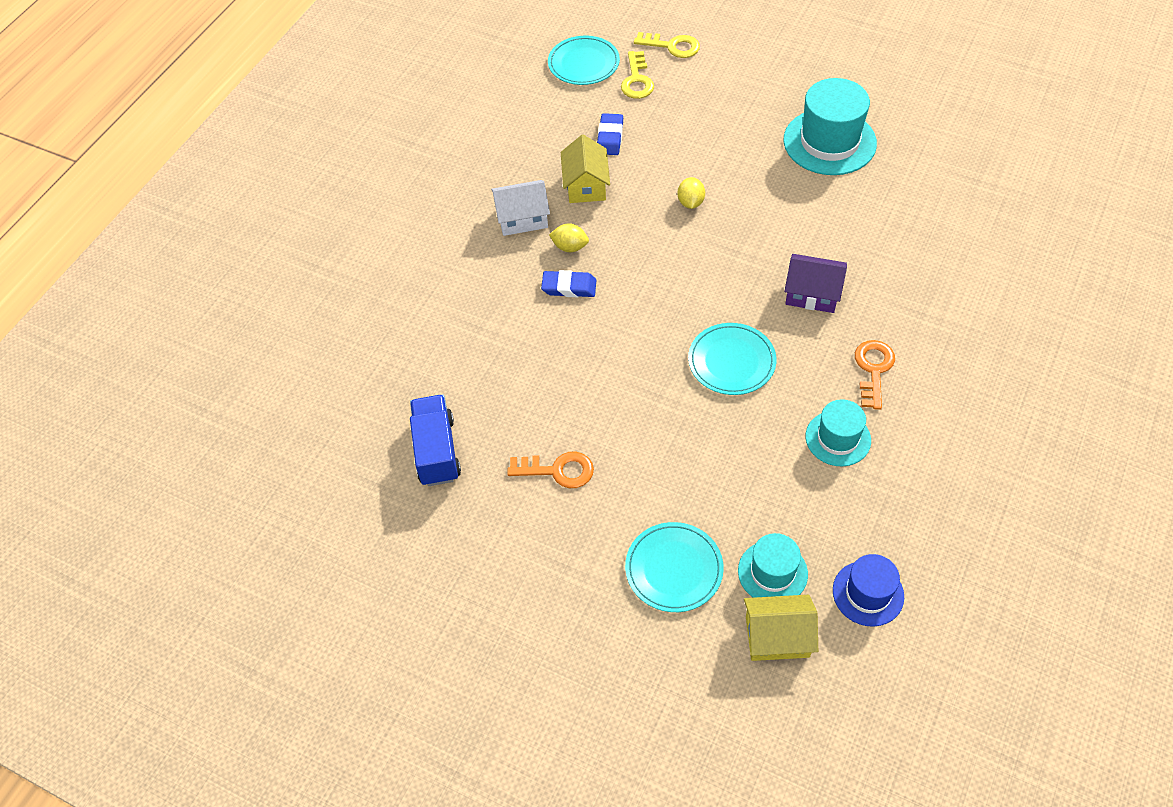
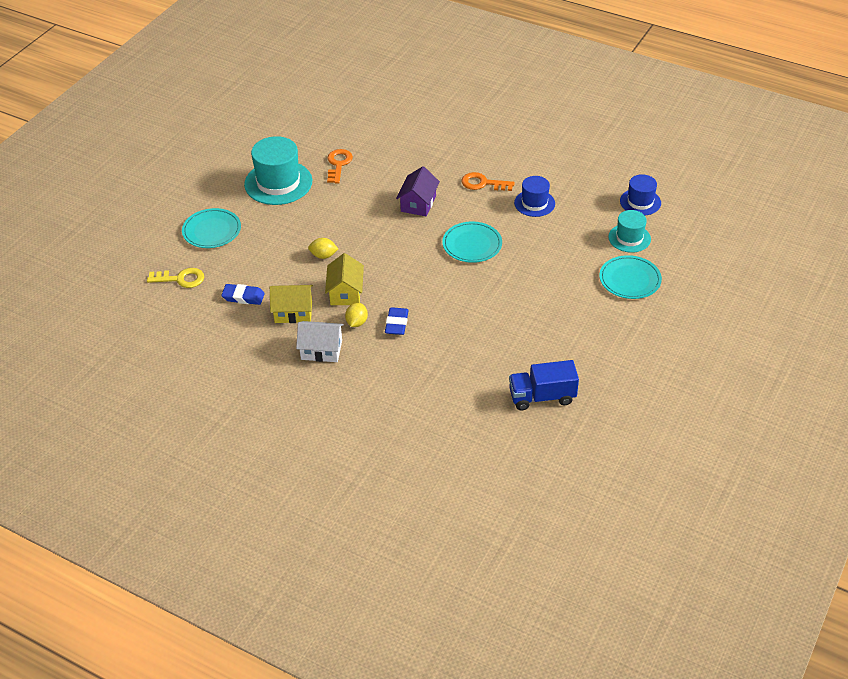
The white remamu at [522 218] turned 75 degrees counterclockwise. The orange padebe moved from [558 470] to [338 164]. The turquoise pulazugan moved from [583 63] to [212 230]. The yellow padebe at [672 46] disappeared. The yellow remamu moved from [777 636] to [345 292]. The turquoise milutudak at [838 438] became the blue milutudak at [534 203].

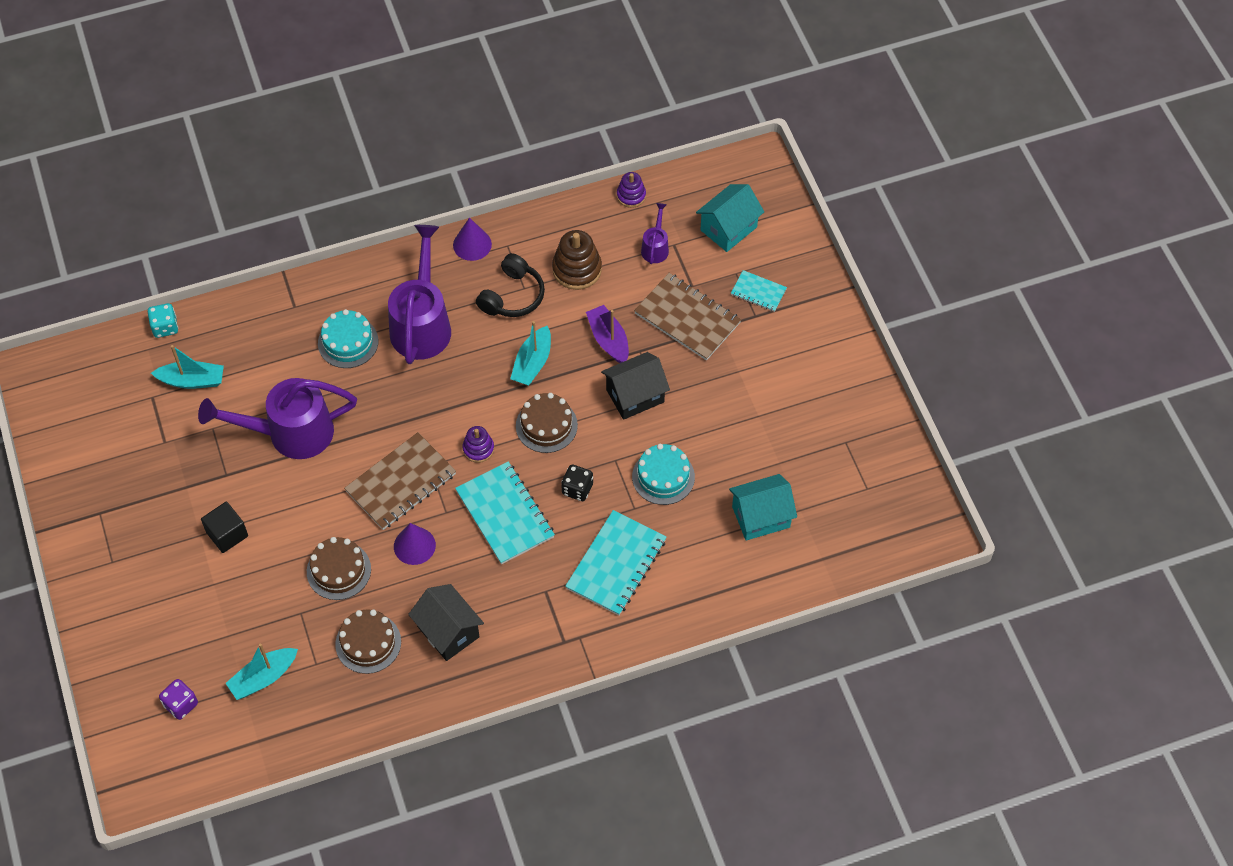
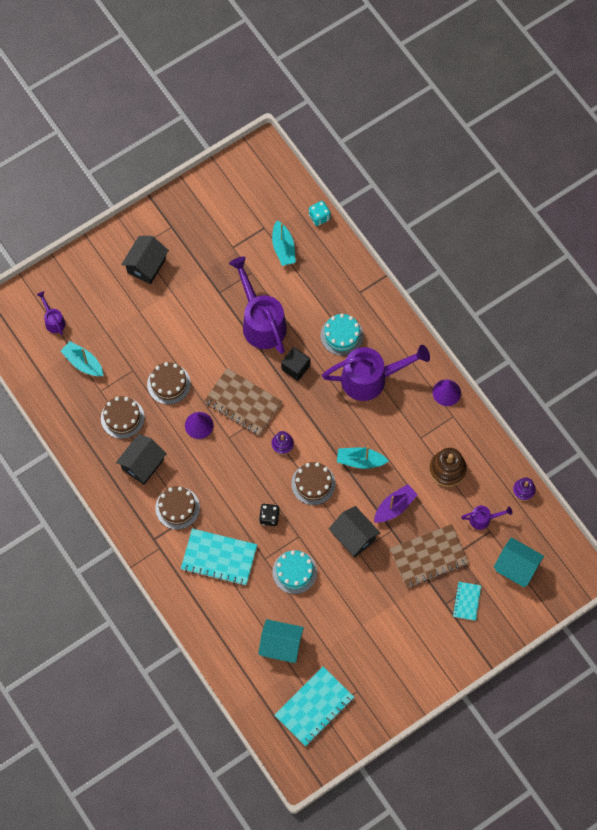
The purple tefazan at [181 704] was replaced by the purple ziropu at [53 320]. The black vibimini moved from [227 534] to [295 367]. The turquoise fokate moved from [505 514] to [314 707]. The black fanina at [512 296] disappeared. The brown fokate at [687 318] turned 45 degrees clockwise. The turquoise remamu at [761 517] turned 45 degrees counterclockwise. The black remamu at [146 266] appeared. The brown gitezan at [177 508] appeared.

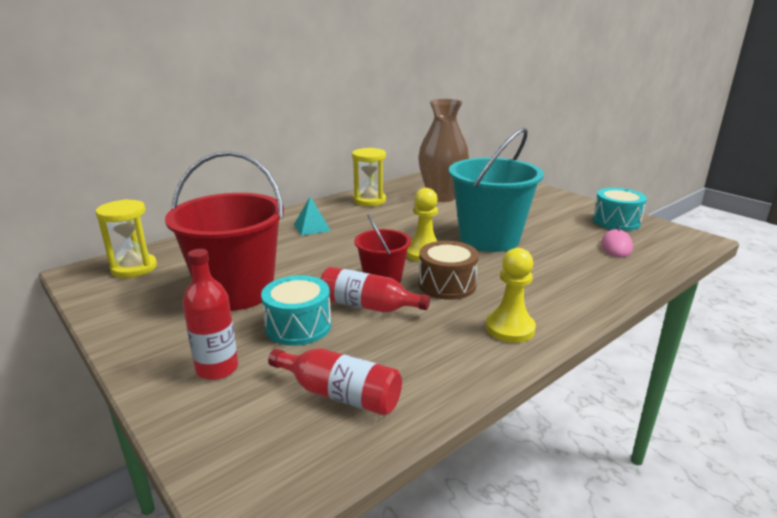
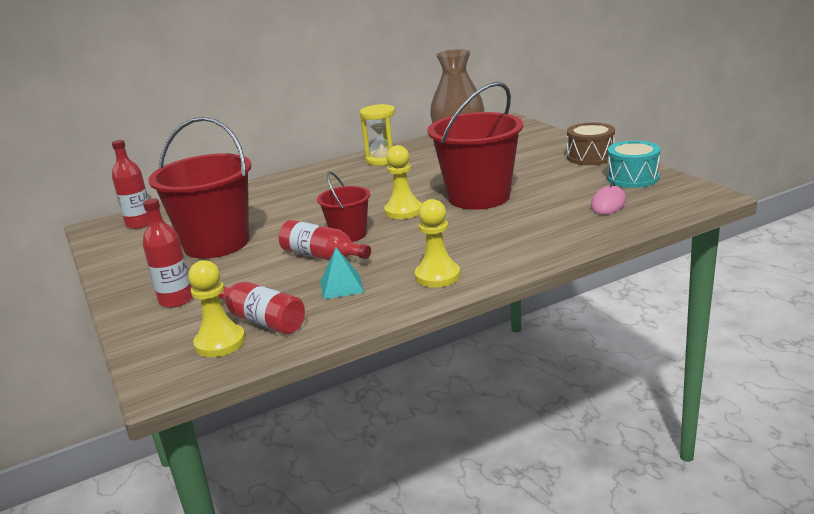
The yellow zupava at [134 268] was replaced by the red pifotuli at [140 224]. The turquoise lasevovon at [298 326] disappeared. The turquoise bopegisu moved from [312 227] to [342 286]. The brown lasevovon moved from [447 285] to [590 157]. The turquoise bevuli at [489 239] became the red bevuli at [479 197]. The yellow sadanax at [220 343] appeared.

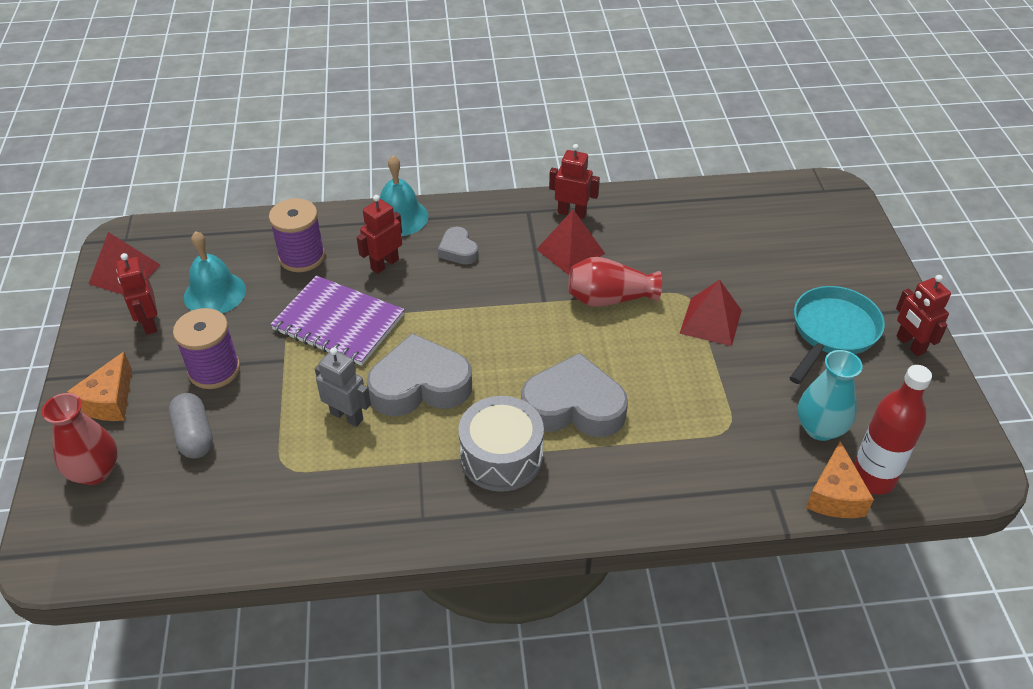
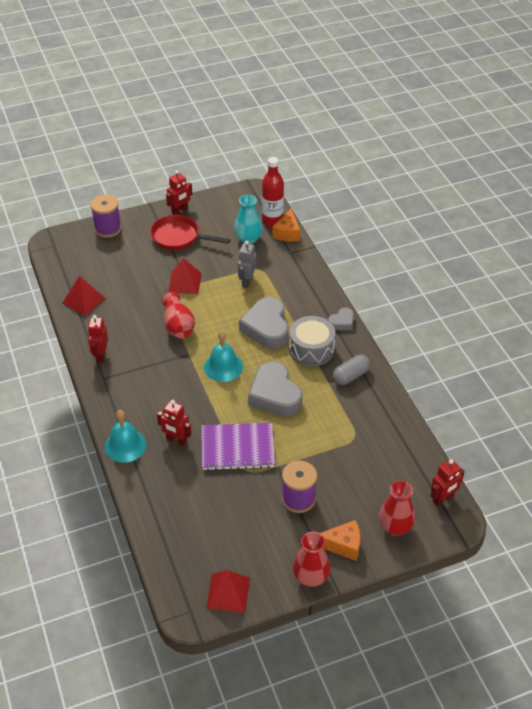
The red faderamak moved from [149 323] to [443 499]. The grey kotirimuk moved from [194 435] to [350 376]. The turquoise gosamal moved from [214 293] to [223 367]. The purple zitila moved from [302 257] to [108 229]. The purple fokate at [338 323] turned 75 degrees clockwise. The grey faderamak moved from [347 416] to [247 281]. The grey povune moved from [458 250] to [341 322]. The red bopegisu moved from [570 251] to [84 300]. The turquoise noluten at [832 332] became the red noluten at [179 237]. The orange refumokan at [834 495] turned 105 degrees clockwise. The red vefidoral at [311 577] appeared.

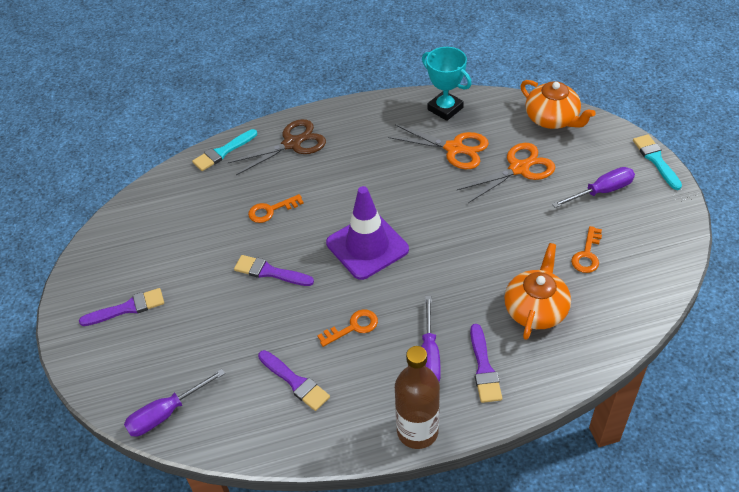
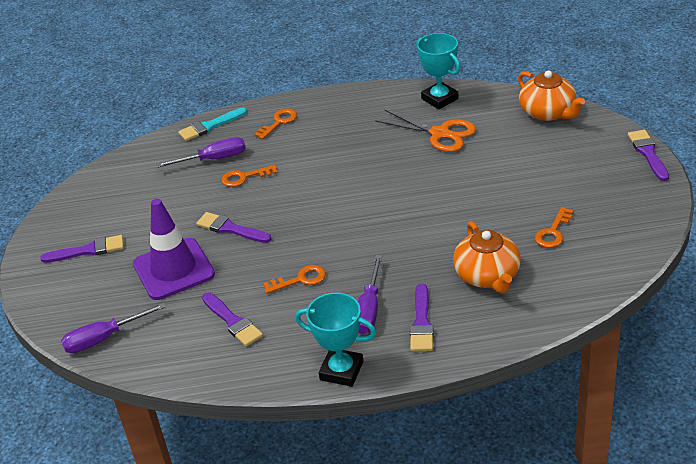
The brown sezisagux at [292 144] was replaced by the orange padebe at [279 122]. The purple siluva moved from [367 246] to [173 269]. The brown pifotuli at [417 431] was replaced by the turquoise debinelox at [341 371]. The orange sezisagux at [519 168] disappeared. The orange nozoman at [536 309] turned 135 degrees clockwise. The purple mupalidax moved from [601 191] to [213 159]. The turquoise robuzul at [656 160] became the purple robuzul at [648 153].

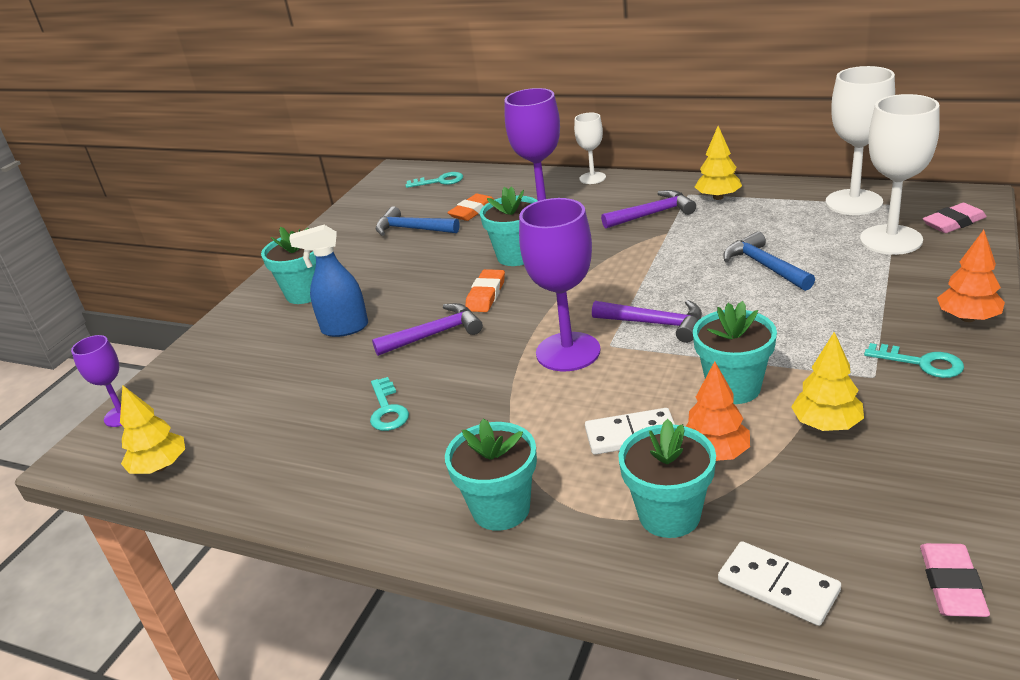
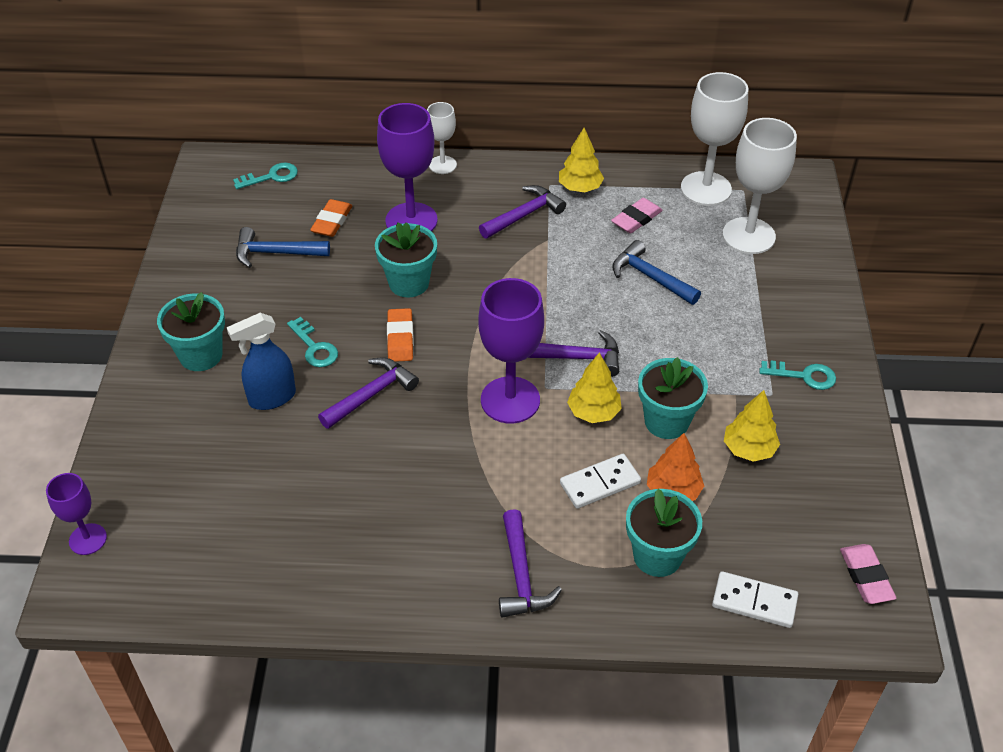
The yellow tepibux moved from [160 467] to [593 412]. The turquoise padebe moved from [387 410] to [314 347]. The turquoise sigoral at [501 509] was replaced by the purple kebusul at [521 575]. The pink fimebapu moved from [953 223] to [636 219]. The orange tepibux at [967 318] disappeared.

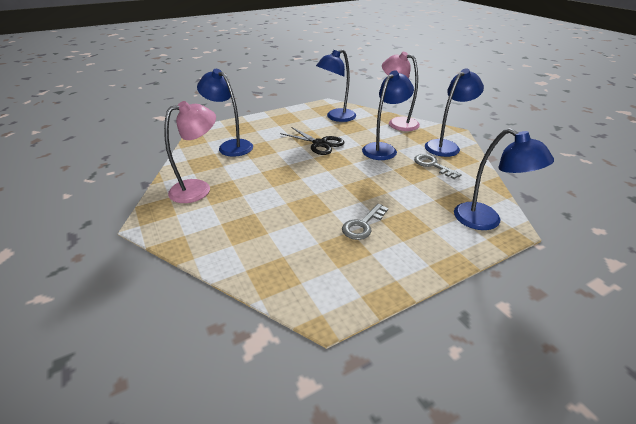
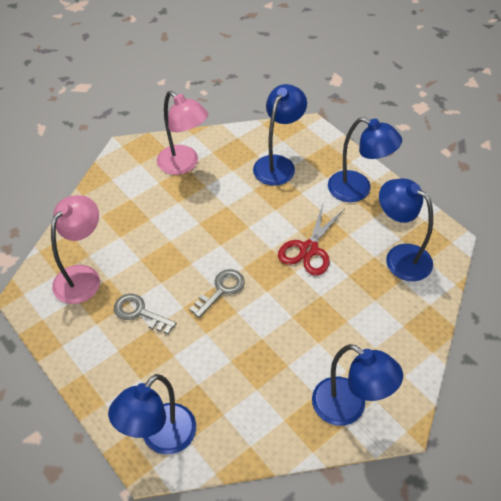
The black sezisagux at [319 144] became the red sezisagux at [309 249]. The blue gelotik moved from [383 149] to [358 190]. The pink gelotik moved from [397 122] to [83 276]. The grey padebe moved from [432 165] to [221 290].

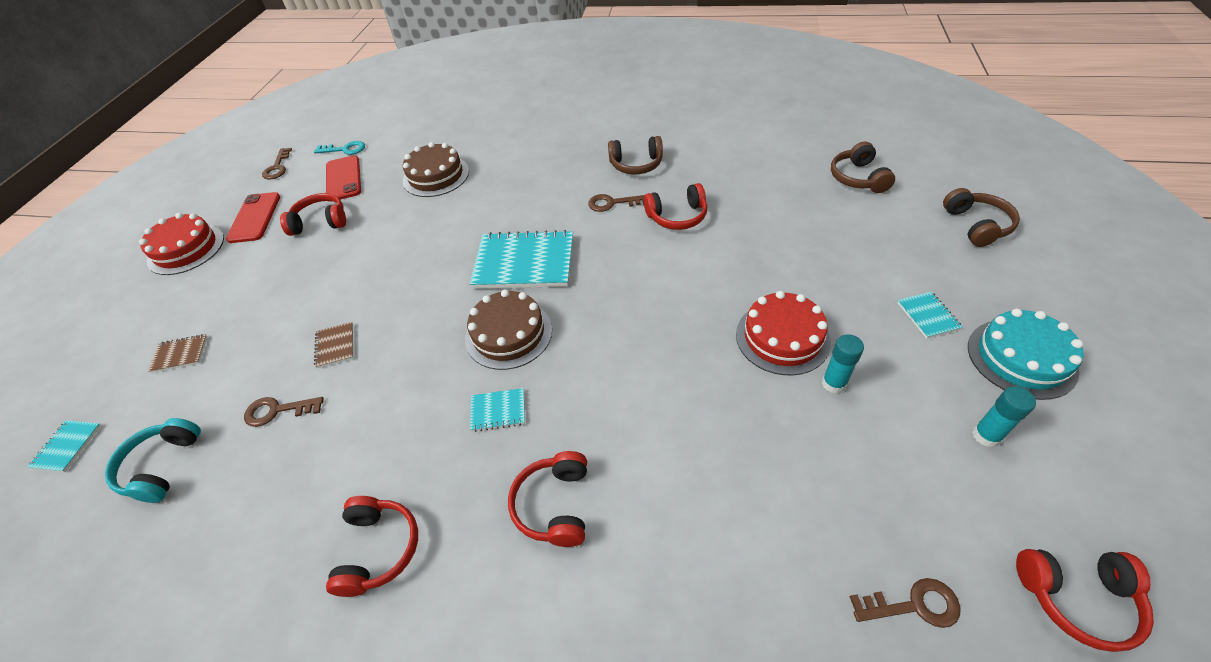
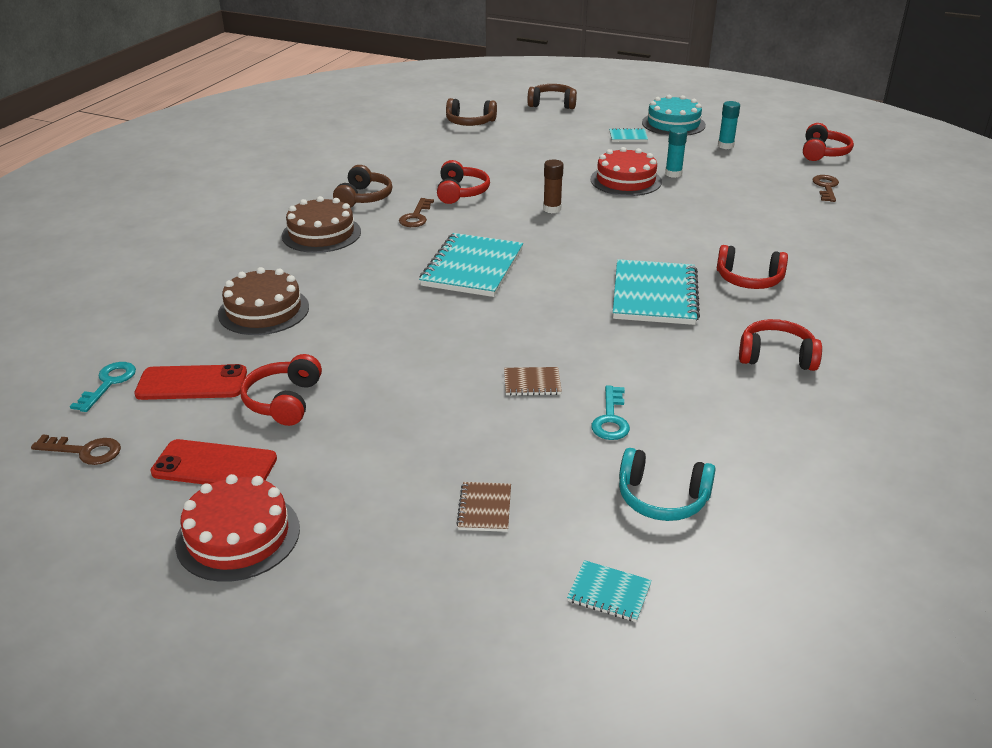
The brown padebe at [277 411] became the turquoise padebe at [611 419]. The brown gitezan moved from [508 334] to [321 234]. The turquoise fokate at [498 411] changed to 2.19 times the size. The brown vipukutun at [552 209] appeared.

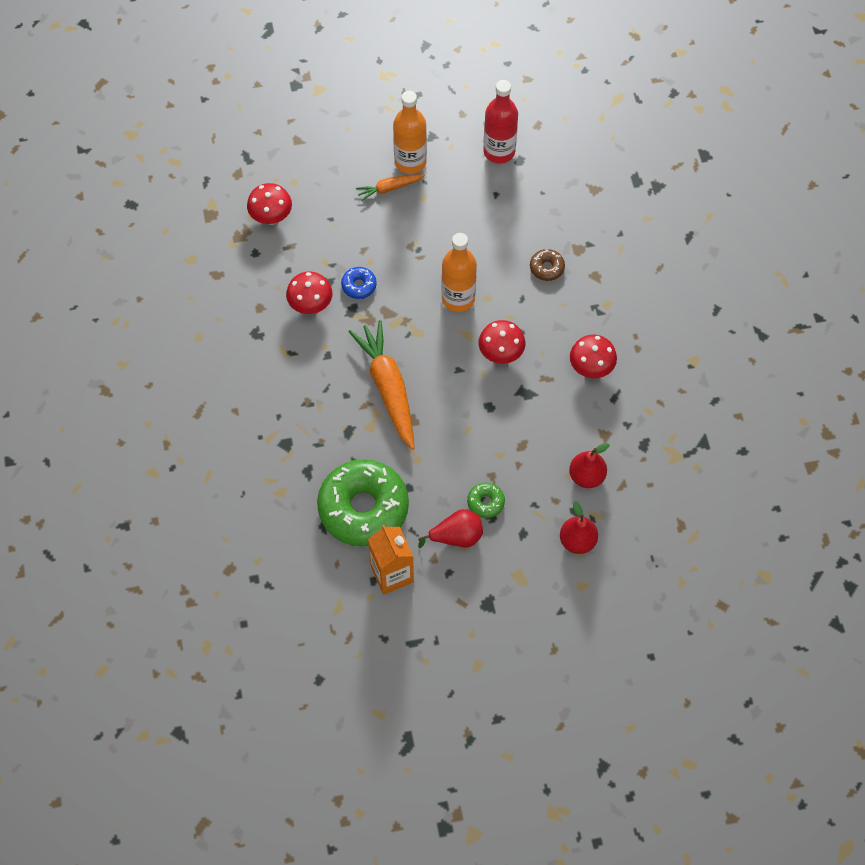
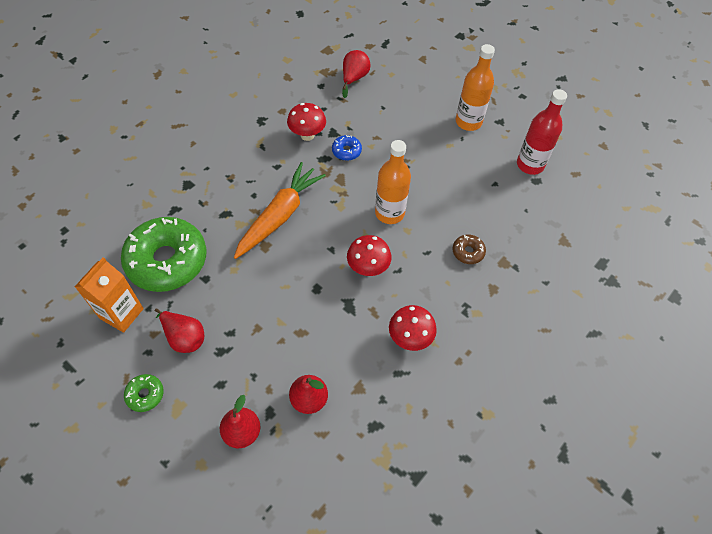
The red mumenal at [271 217] was replaced by the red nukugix at [354 78]. The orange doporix at [389 188] disappeared. The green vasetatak moved from [485 502] to [145 395].

